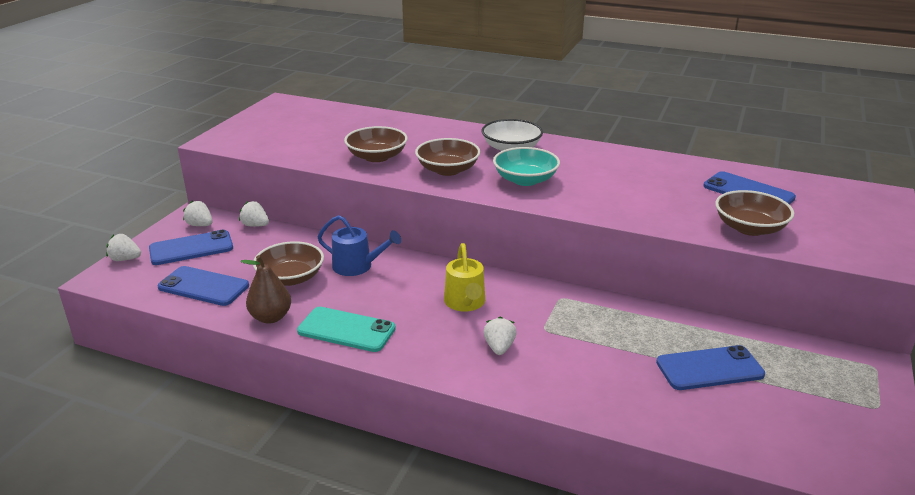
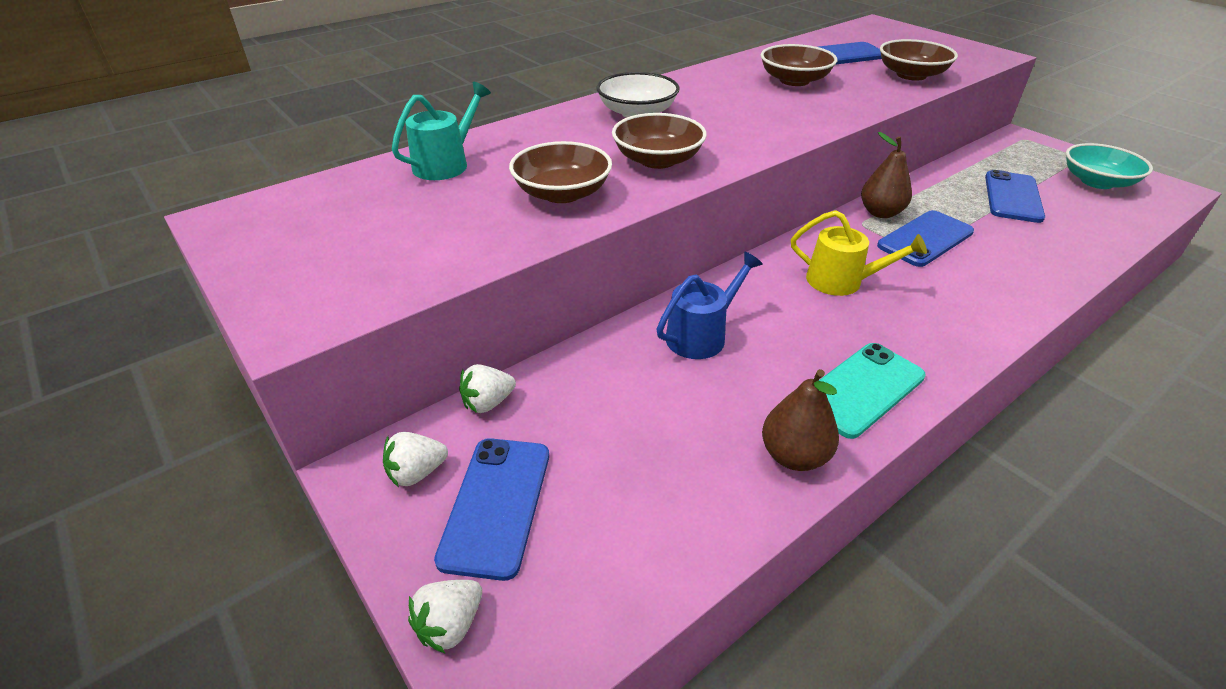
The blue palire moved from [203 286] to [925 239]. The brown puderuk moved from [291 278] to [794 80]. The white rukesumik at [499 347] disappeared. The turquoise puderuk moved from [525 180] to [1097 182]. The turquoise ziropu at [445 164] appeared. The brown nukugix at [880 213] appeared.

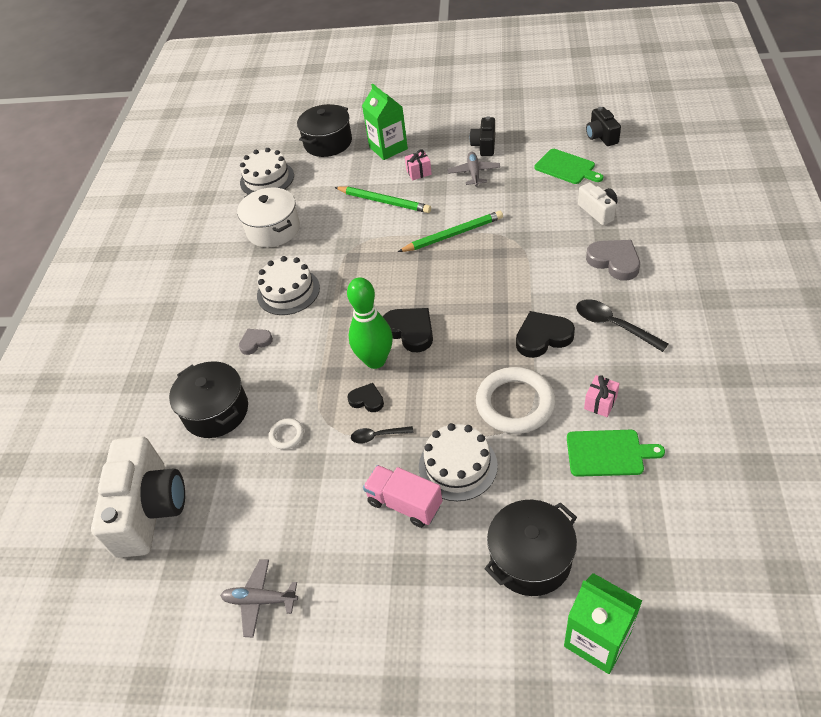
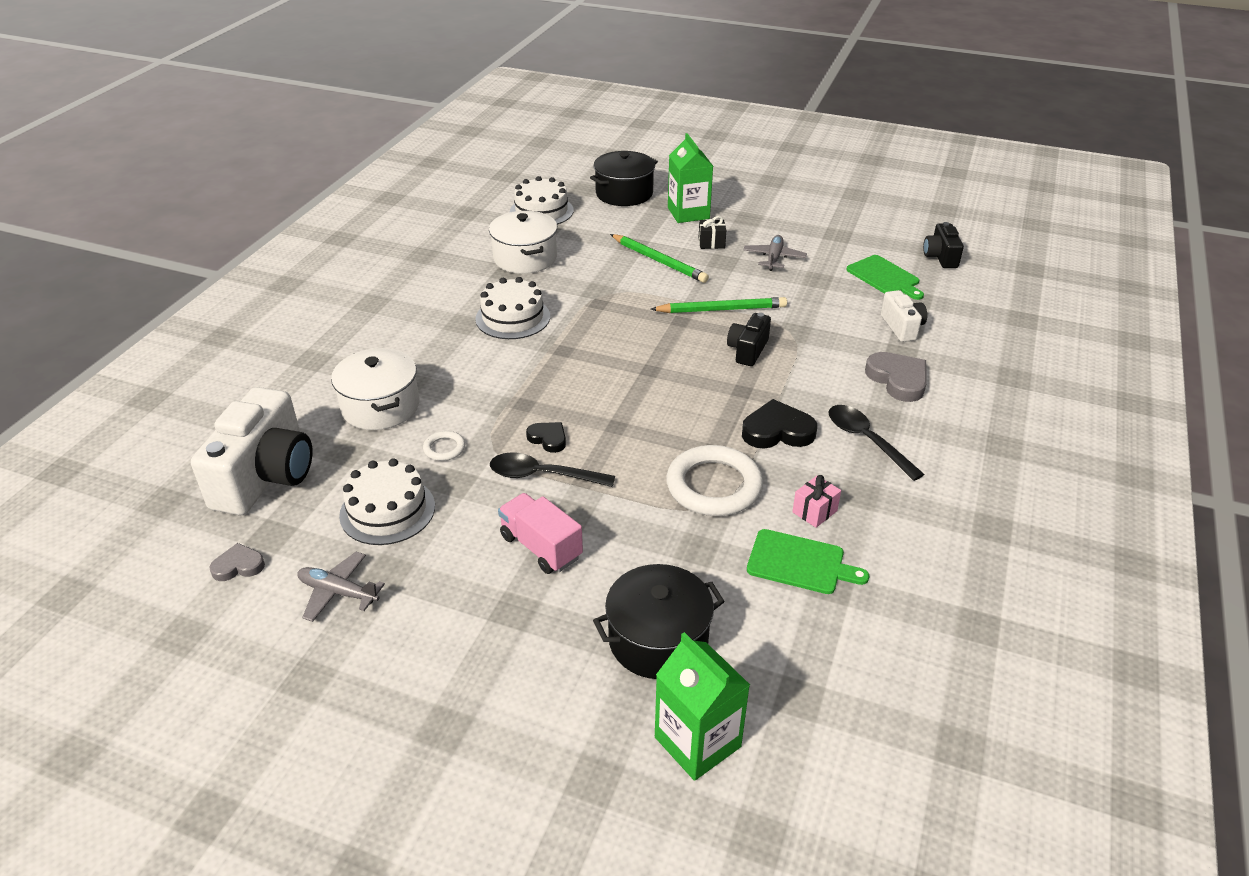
The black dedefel at [216 411] became the white dedefel at [380 406]. The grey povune moved from [255 342] to [238 566]. The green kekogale at [375 360] disappeared. The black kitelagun at [378 436] changed to 1.68 times the size. The black povune at [410 331] disappeared. The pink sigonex at [419 172] became the black sigonex at [711 243]. The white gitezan moved from [458 466] to [387 510]. The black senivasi moved from [484 145] to [747 350].

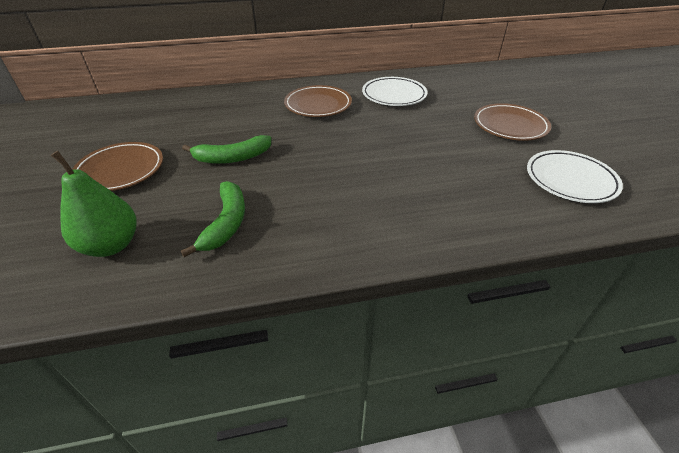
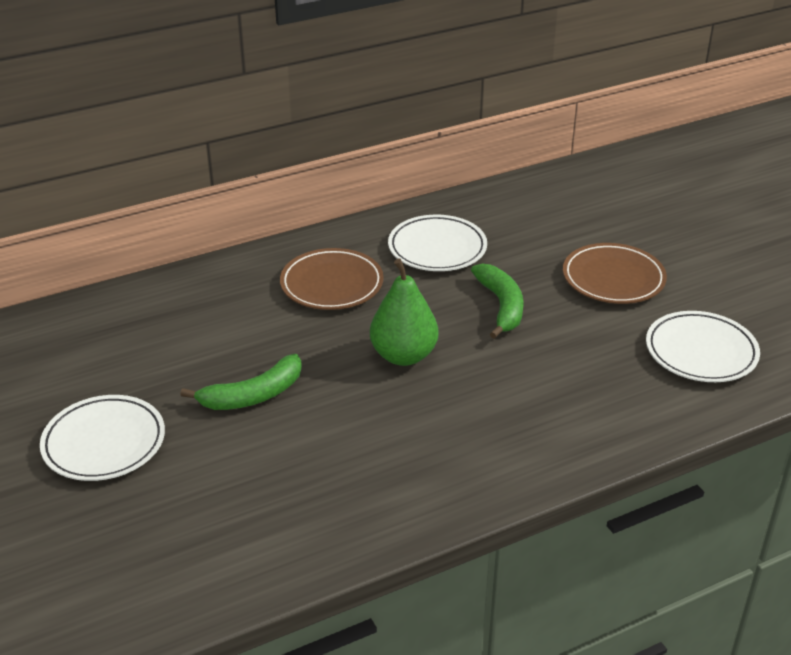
The green nukugix moved from [111 245] to [403 355]. The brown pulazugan at [120 170] became the white pulazugan at [104 443]. The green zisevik moved from [226 223] to [501 306].

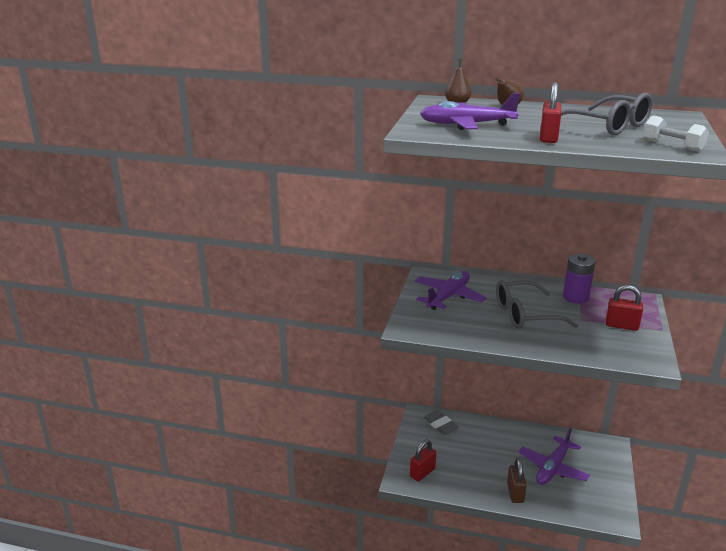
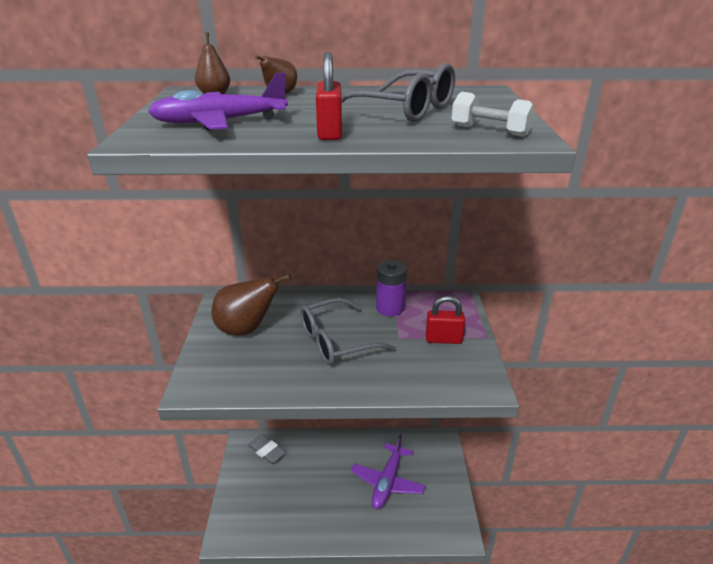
The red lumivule at [422 473] disappeared. The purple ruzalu at [448 296] was replaced by the brown nukugix at [246 329]. The brown lumivule at [515 493] disappeared.

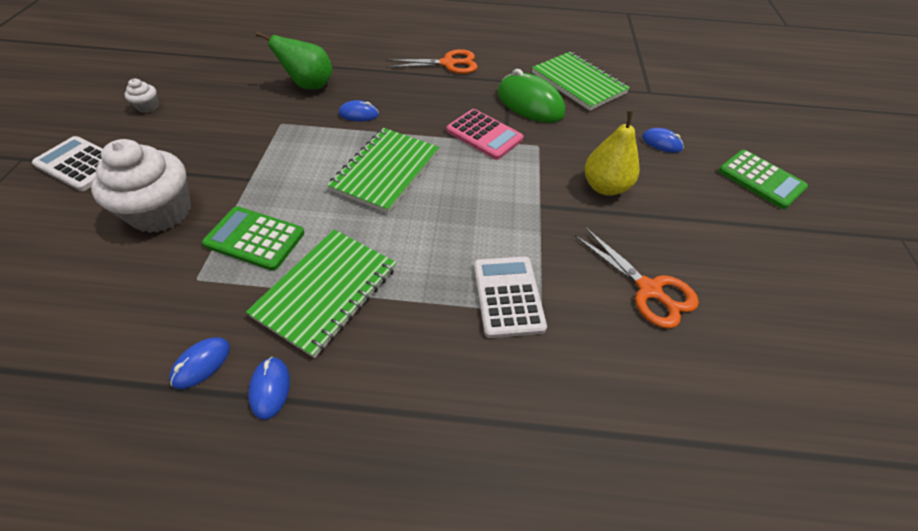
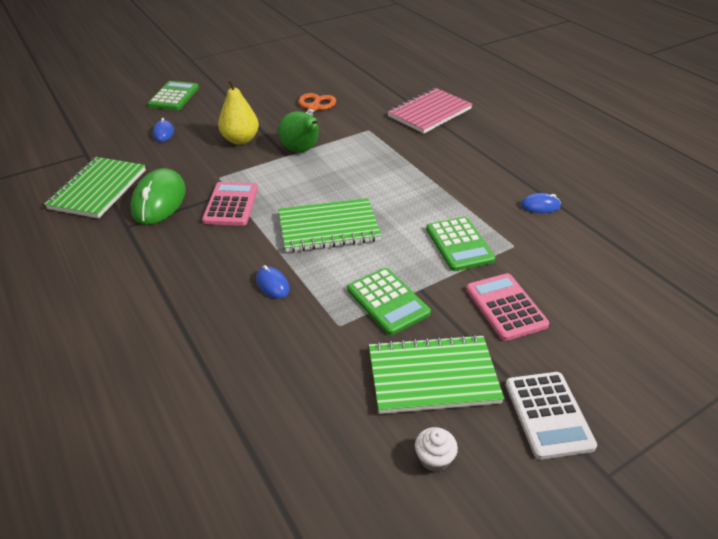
The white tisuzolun at [161 212] was replaced by the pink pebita at [505 307]. The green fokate moved from [326 292] to [432 376]. The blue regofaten at [270 388] disappeared. The green nukugix moved from [309 85] to [302 150]. The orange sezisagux at [449 64] disappeared. The white pebita at [508 296] disappeared. The green pebita at [388 301] appeared. The pink fokate at [429 113] appeared.

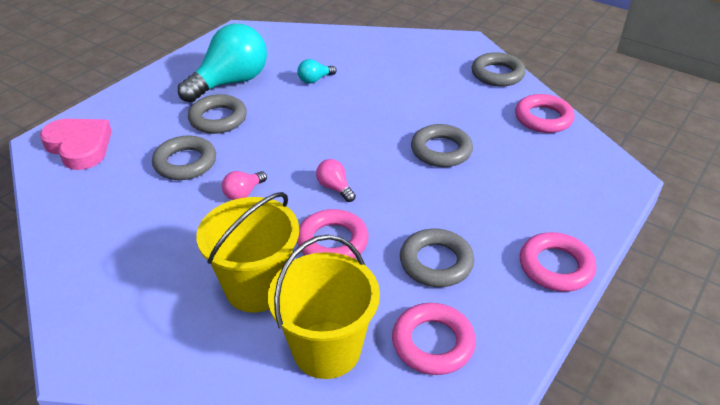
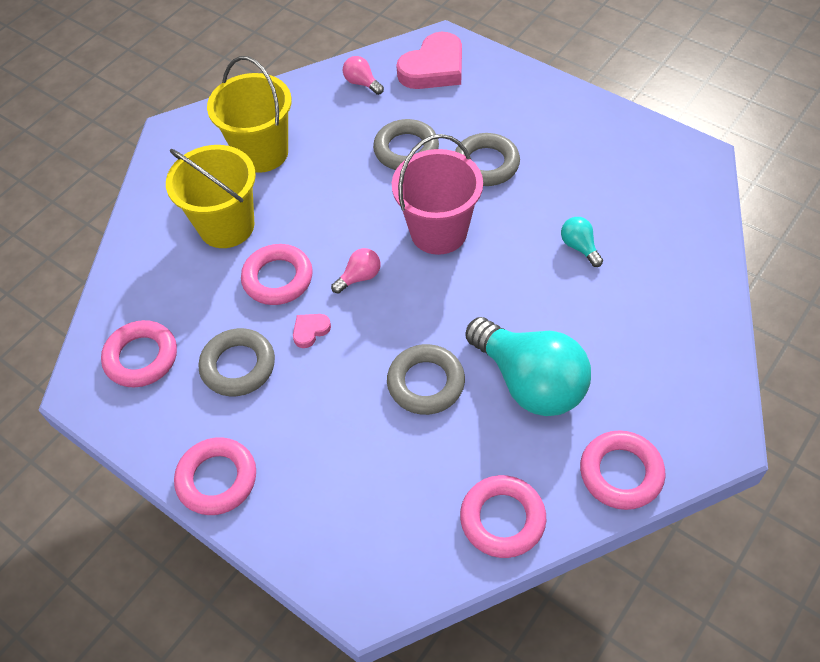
The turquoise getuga moved from [230 82] to [530 382]. The pink getuga moved from [243 193] to [362 83]. The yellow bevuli moved from [327 349] to [262 153]. The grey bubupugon at [497 74] became the pink bubupugon at [621 473]. The pink povune at [310 331] appeared. The pink bevuli at [438 232] appeared.

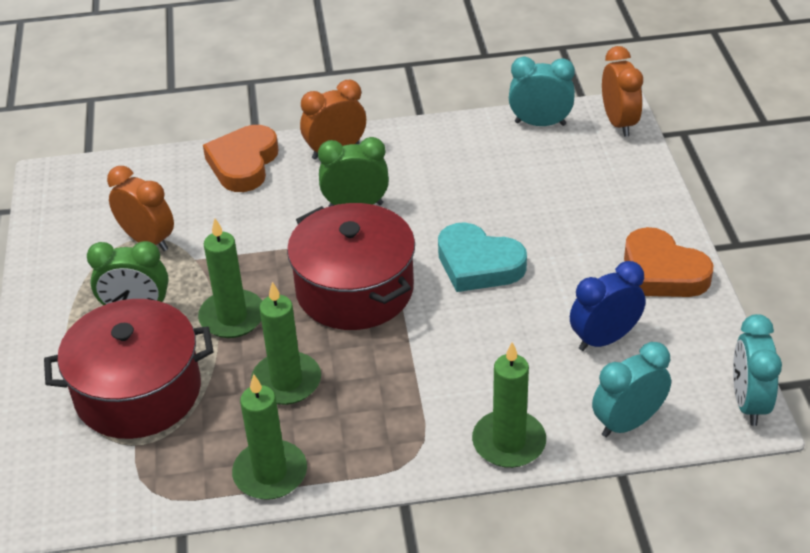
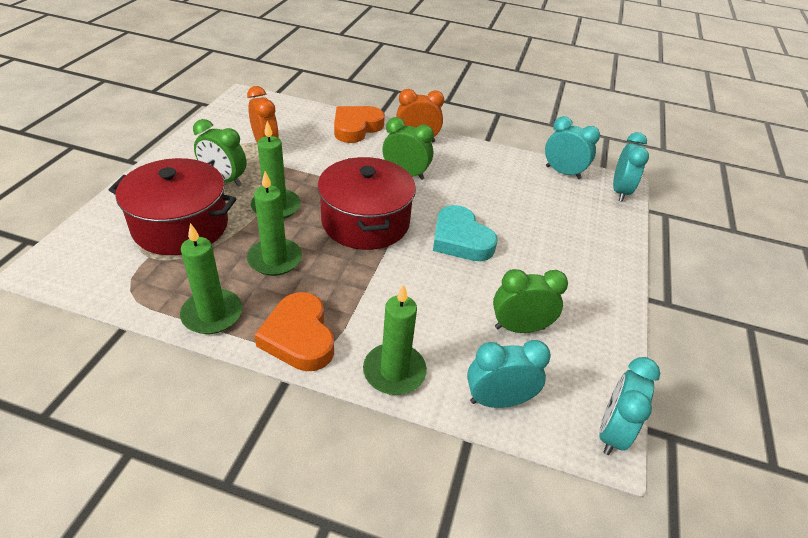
The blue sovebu at [604 339] became the green sovebu at [519 328]. The orange sovebu at [619 123] became the turquoise sovebu at [620 191]. The orange povune moved from [662 272] to [299 337].

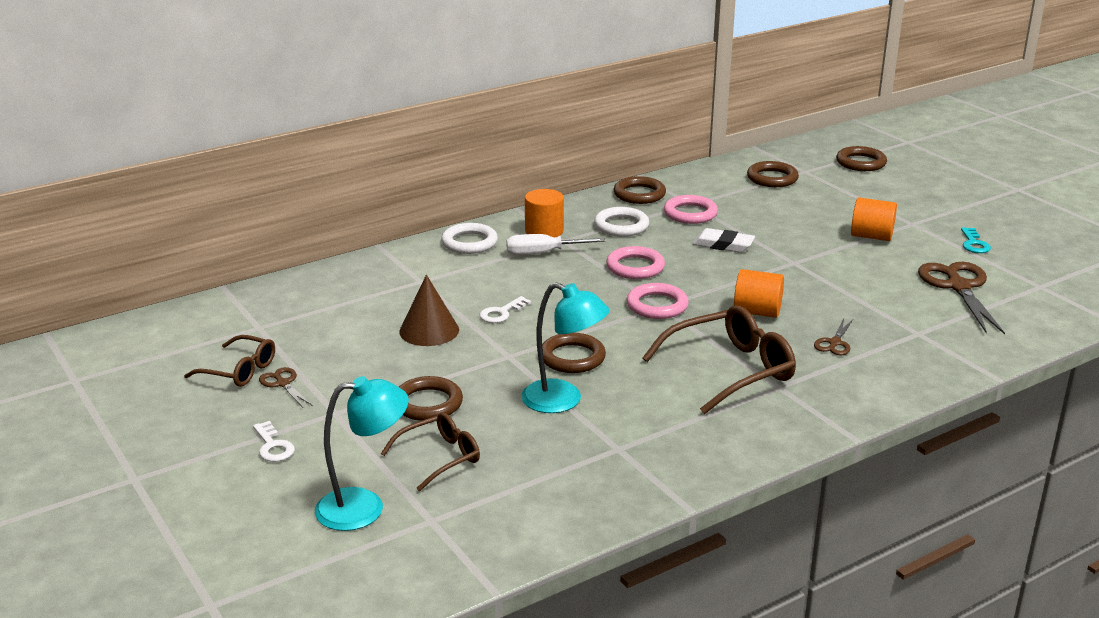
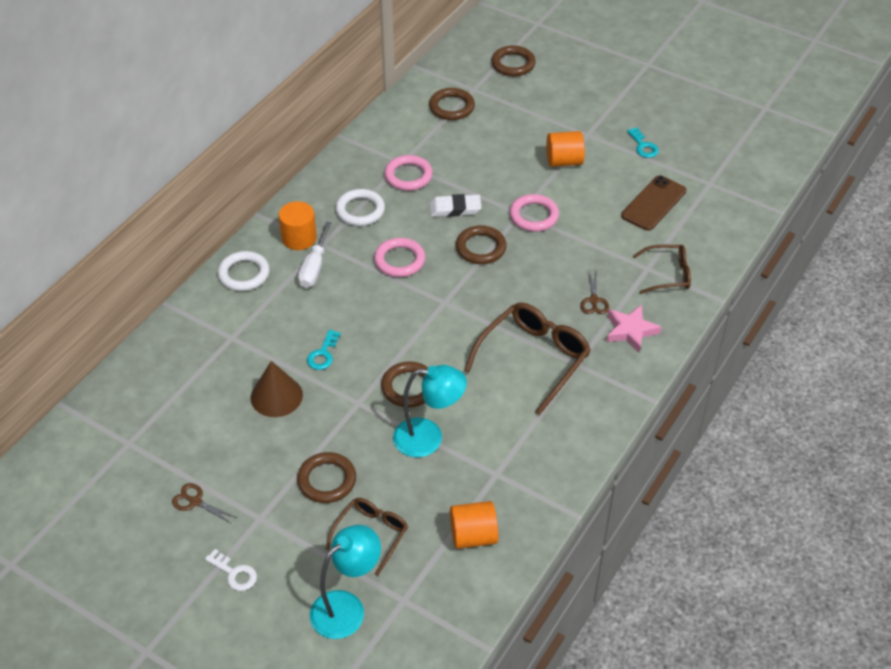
The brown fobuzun moved from [239 370] to [668 274]. The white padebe at [501 313] became the turquoise padebe at [323 354]. The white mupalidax at [543 253] turned 45 degrees counterclockwise. The brown bubupugon moved from [639 194] to [481 248]. The pink bubupugon moved from [657 305] to [534 216]. The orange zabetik moved from [757 312] to [473 536]. The brown sezisagux at [959 287] was replaced by the brown palire at [653 203]. The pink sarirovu at [630 331] appeared.

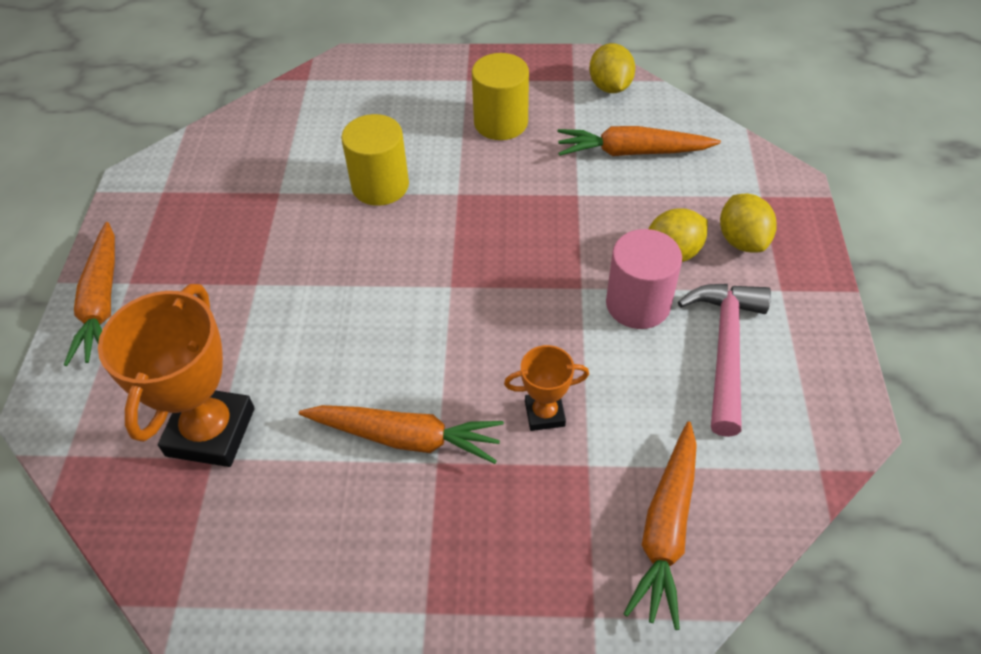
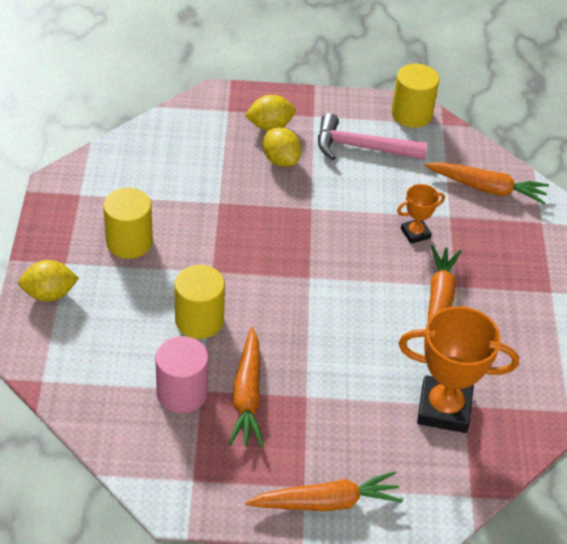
The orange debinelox at [544 413] turned 75 degrees clockwise. The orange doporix moved from [632 152] to [247 395]. The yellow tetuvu moved from [610 87] to [49 294]. The pink zabetik moved from [638 304] to [182 393]. The yellow zabetik at [411 114] appeared.

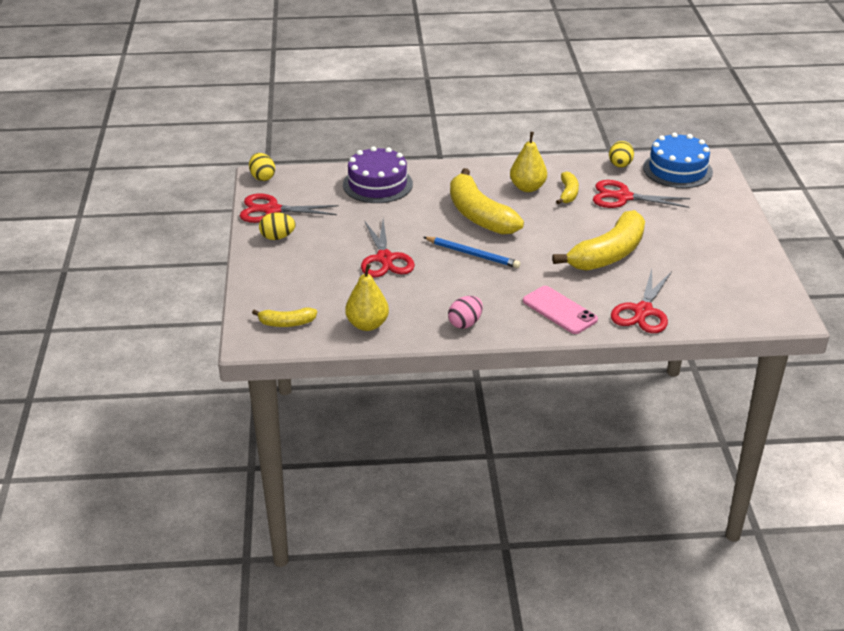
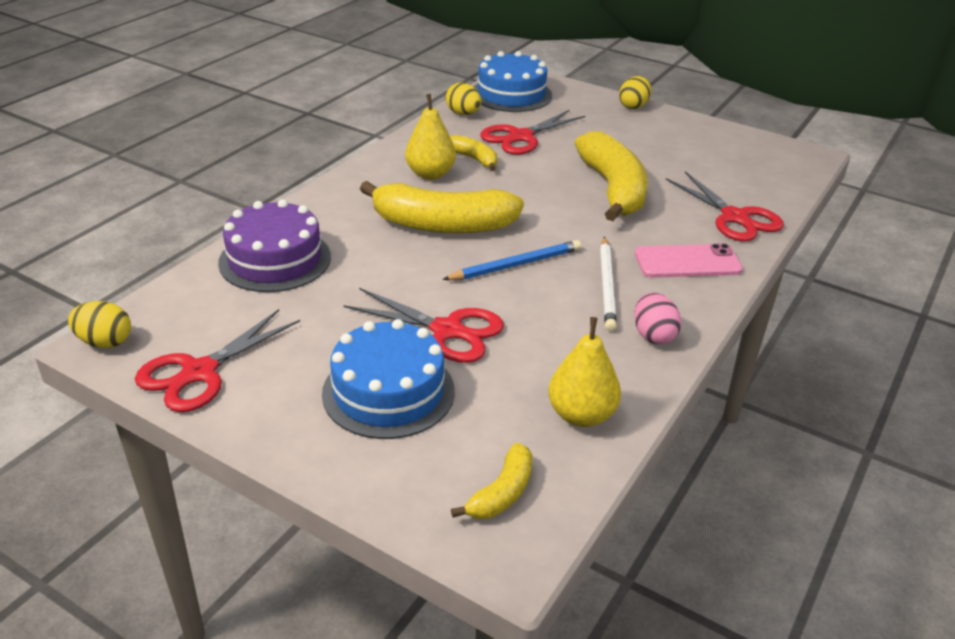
The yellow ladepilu moved from [277 237] to [633 106]. The blue gitezan at [388 392] appeared. The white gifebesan at [607 286] appeared.

